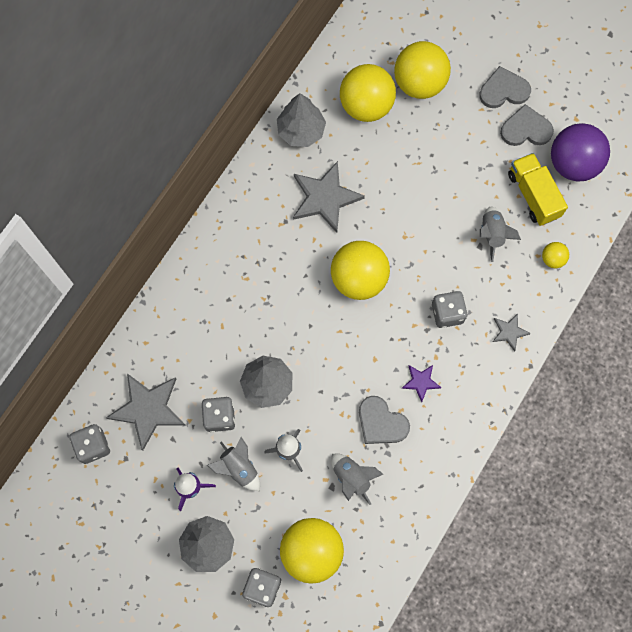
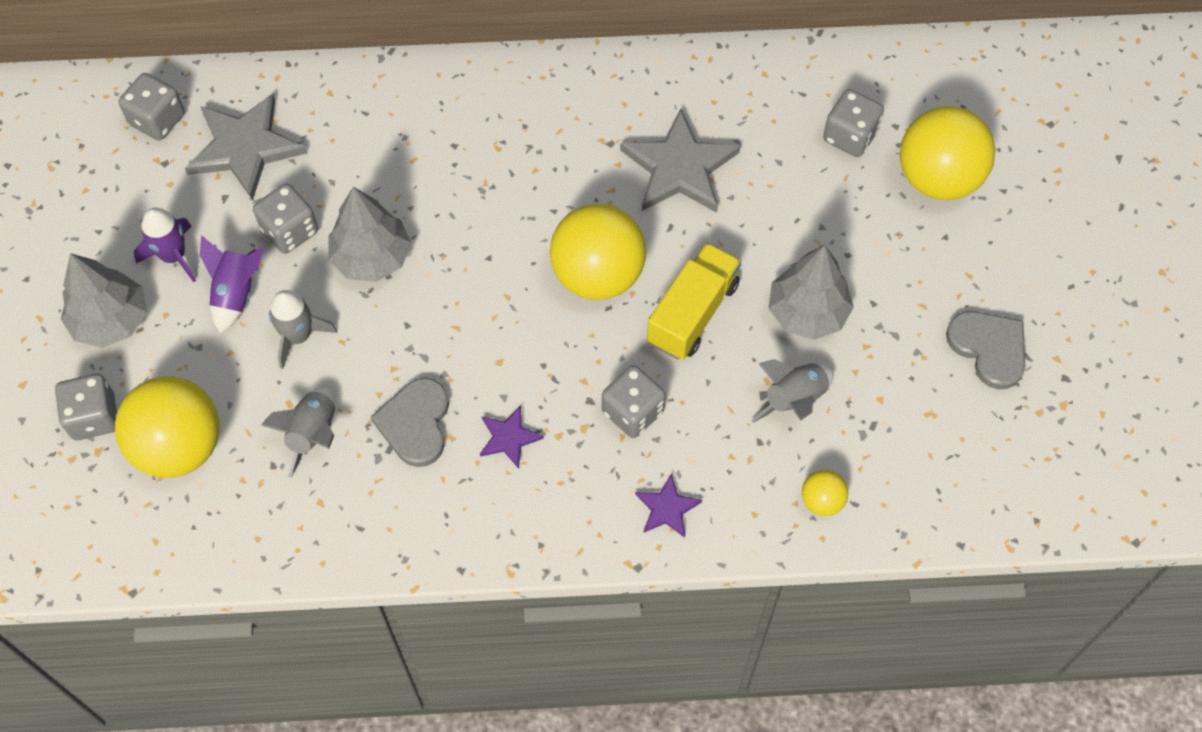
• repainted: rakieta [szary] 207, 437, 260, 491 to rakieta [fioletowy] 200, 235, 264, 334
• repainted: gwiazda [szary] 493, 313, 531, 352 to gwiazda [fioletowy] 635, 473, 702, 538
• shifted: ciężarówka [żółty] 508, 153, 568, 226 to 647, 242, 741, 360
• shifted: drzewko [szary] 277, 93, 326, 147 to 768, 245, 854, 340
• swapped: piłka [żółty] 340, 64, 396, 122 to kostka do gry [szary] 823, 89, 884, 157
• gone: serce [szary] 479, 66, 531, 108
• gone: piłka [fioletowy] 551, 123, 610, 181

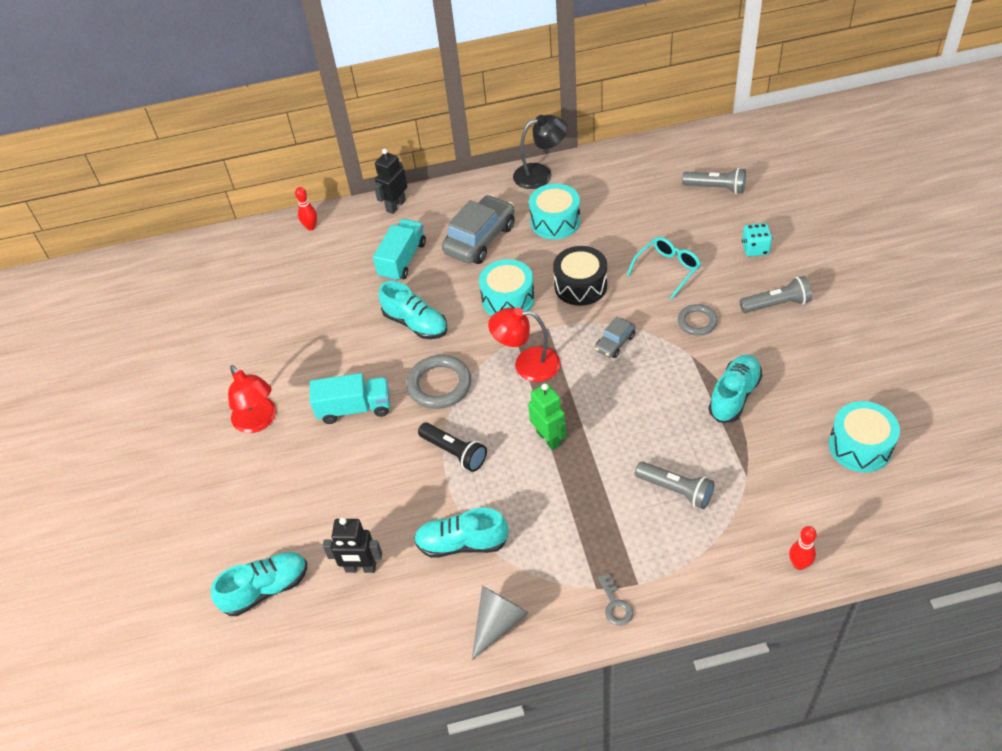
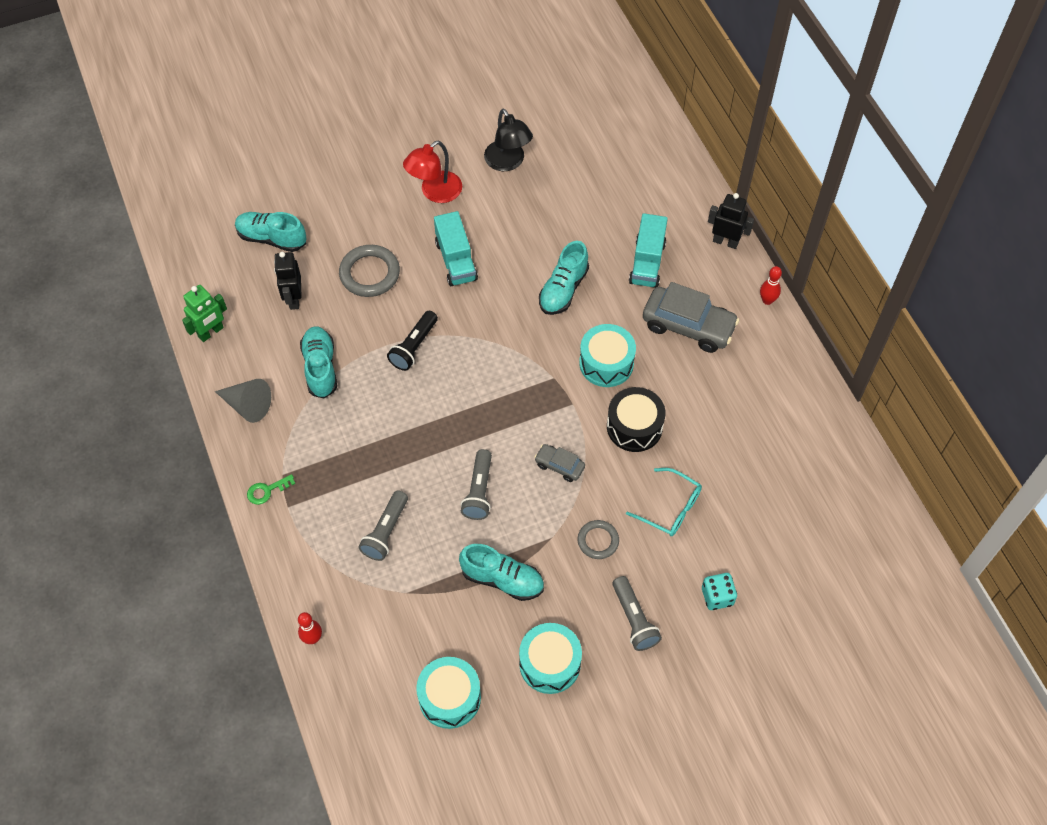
• shifted: robot [zielony] 528, 383, 567, 450 to 182, 285, 227, 342
• rotated: but [turkusowy] 211, 552, 307, 616 = 235, 212, 306, 252 150 degrees clockwise
• repainted: klucz [szary] 598, 574, 633, 626 to klucz [zielony] 247, 474, 295, 505
• shifted: pierścień [szary] 406, 355, 471, 409 to 339, 245, 400, 297
• shifted: latarka [szary] 682, 168, 746, 194 to 461, 449, 492, 520
• shifted: lampka [czarny] 513, 115, 567, 189 to 484, 109, 533, 171
• shifted: bęben [turkusowy] 529, 184, 580, 239 to 519, 623, 582, 694
• rotated: ciężarówka [turkusowy] 373, 219, 426, 281 = 629, 213, 668, 288 90 degrees clockwise
• shifted: kręgiel [czerwony] 295, 187, 317, 230 to 760, 266, 782, 305
• gone: lampka [czerwony] 488, 307, 560, 382

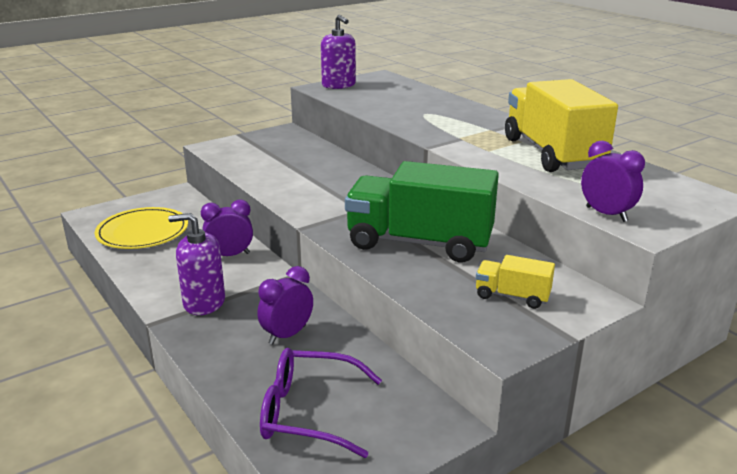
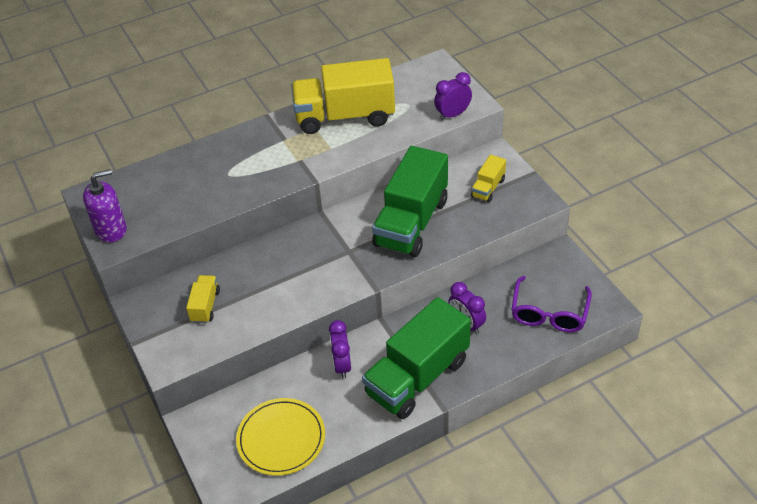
• new: ciężarówka [żółty] 186, 275, 220, 323
• swapped: dozownik mydła [fioletowy] 168, 213, 225, 315 to ciężarówka [zielony] 362, 297, 471, 419

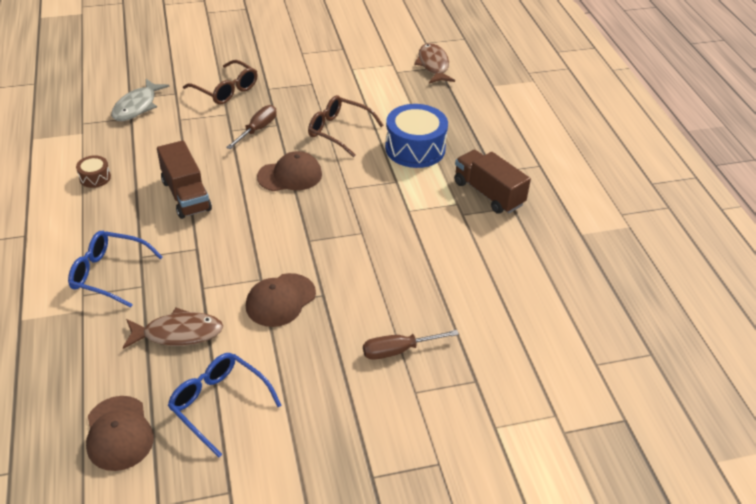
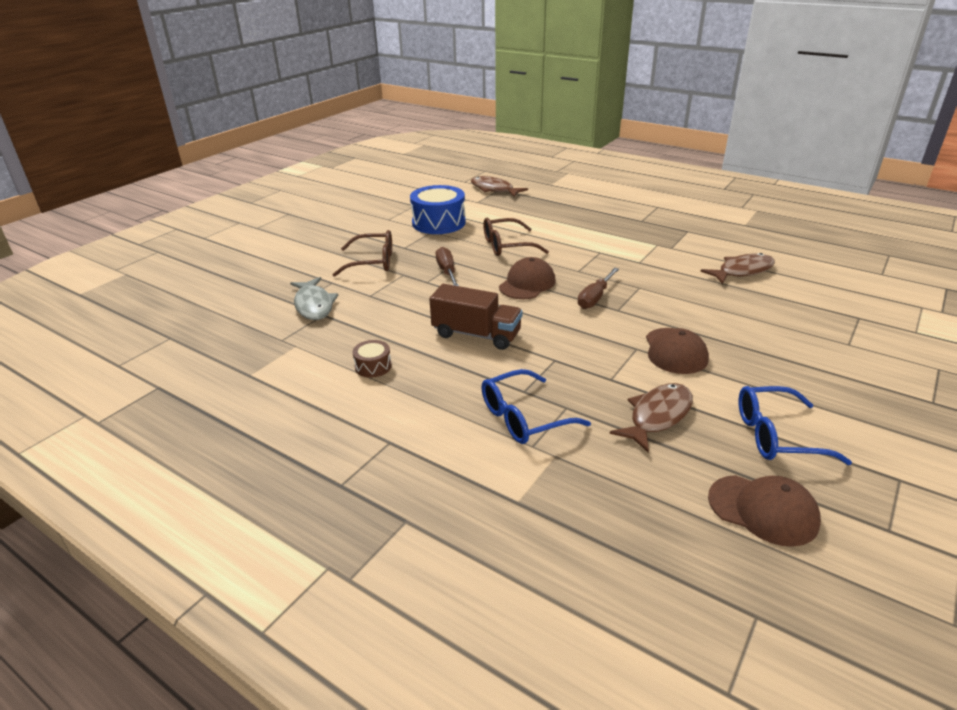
• shifted: bęben [niebieski] 385, 104, 448, 168 to 410, 185, 466, 234
• shifted: śrubokręt [brązowy] 363, 330, 459, 360 to 578, 268, 619, 309
• new: ryba [brązowy] 700, 253, 775, 284
• gone: ciężarówka [brązowy] 454, 150, 531, 214

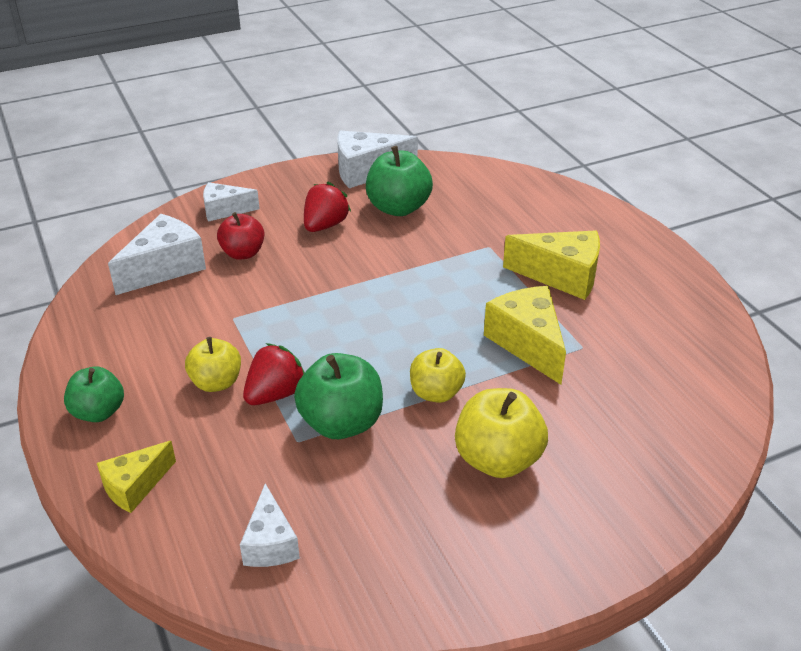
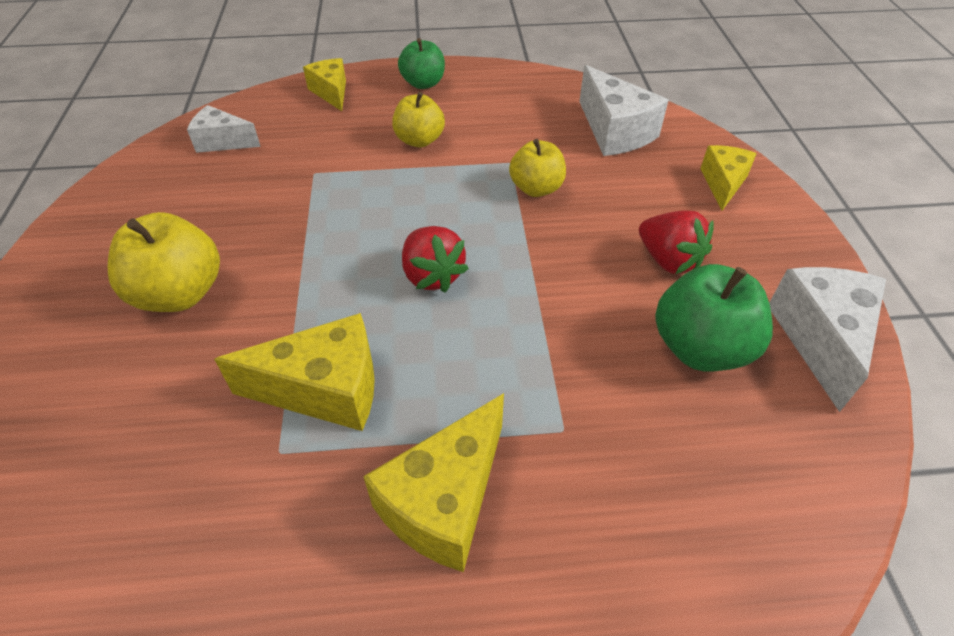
• shifted: truskawka [czerwony] 243, 343, 305, 405 to 402, 226, 469, 293
• shifted: jabłko [żółty] 410, 348, 466, 403 to 509, 139, 566, 197
• repainted: ser [biały] 203, 182, 260, 222 to ser [żółty] 700, 145, 757, 211
• gone: jabłko [czerwony] 217, 212, 264, 260
• gone: jabłko [zielony] 294, 353, 383, 439

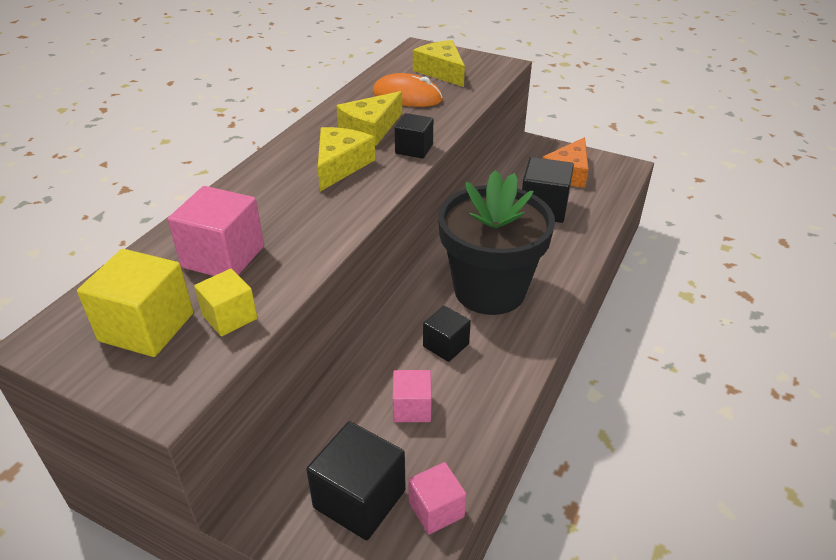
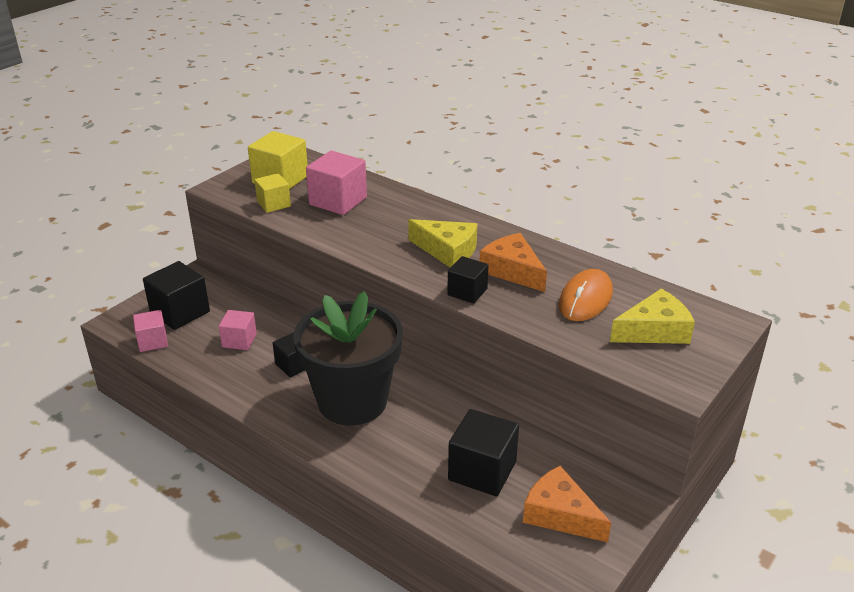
• repainted: ser [żółty] 336, 91, 402, 146 to ser [pomarańczowy] 479, 233, 547, 292

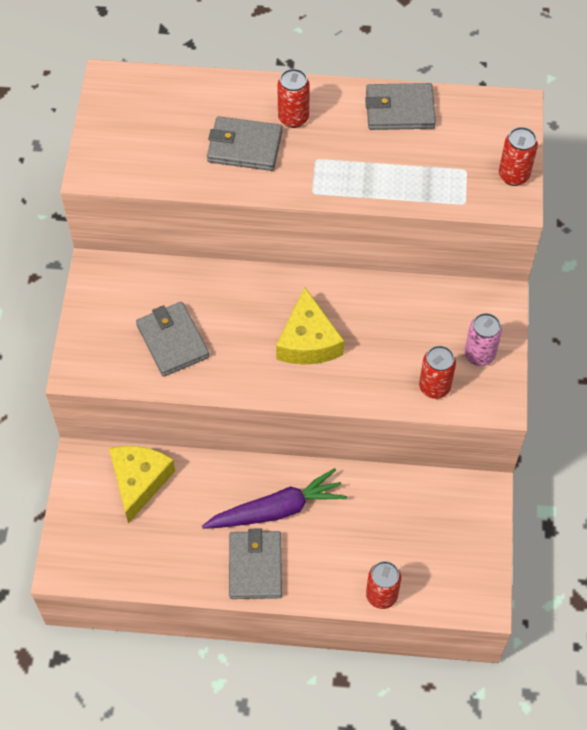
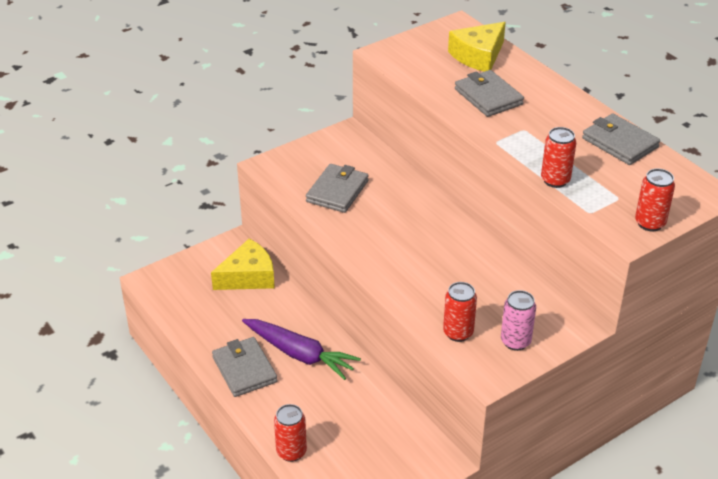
• rotated: portfel [szary] 229, 529, 282, 599 = 212, 337, 278, 397 75 degrees counterclockwise
• shifted: ser [żółty] 276, 287, 344, 365 to 448, 22, 506, 72
• shifted: puszka [czerwony] 277, 69, 310, 128 to 541, 127, 576, 188

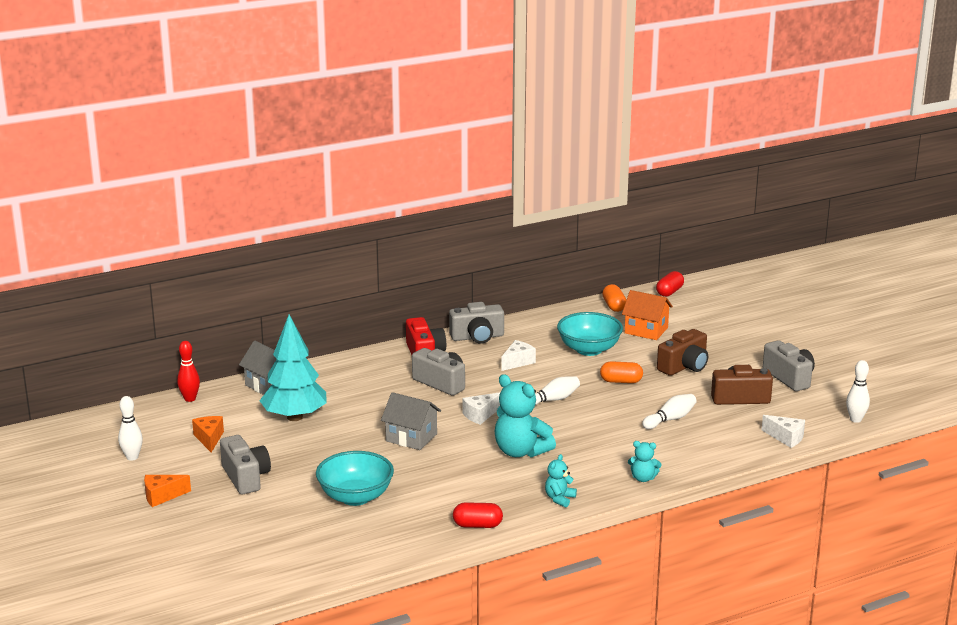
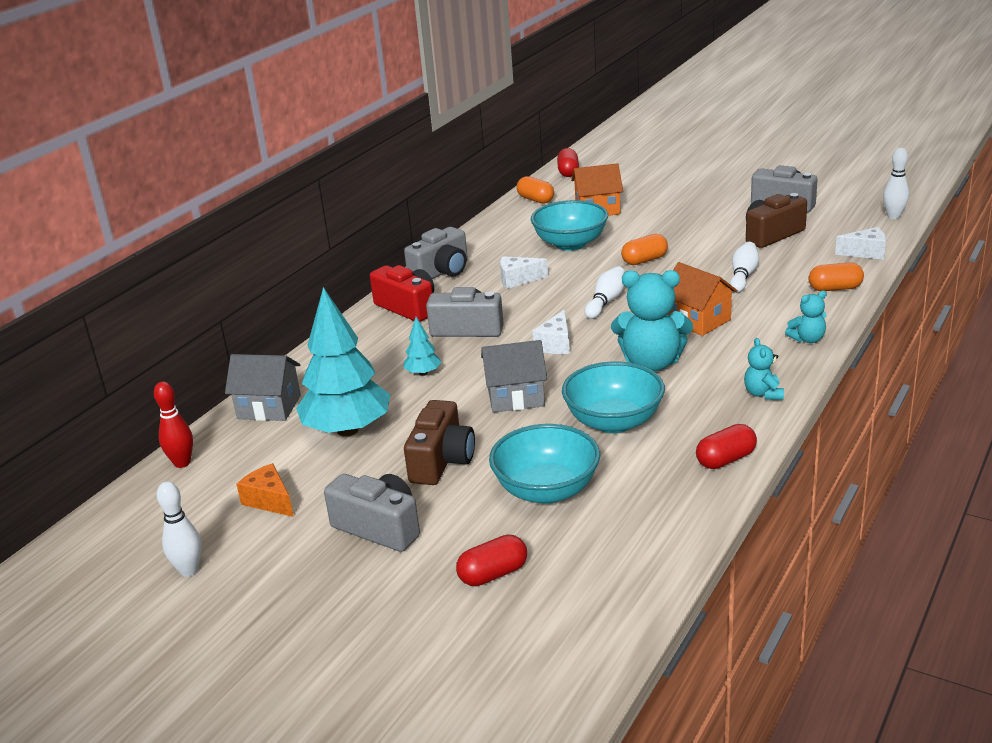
• new: drzewko [turkusowy] 403, 317, 441, 376
• shifted: aparat fotograficzny [brązowy] 657, 329, 708, 376 to 404, 400, 475, 485
• new: kapsułka [czerwony] 456, 534, 527, 586
• rotated: ser [biały] 501, 340, 536, 371 = 500, 256, 548, 289 105 degrees counterclockwise
• new: miska [turkusowy] 562, 361, 665, 433
• new: domek [pomarańczowy] 668, 262, 738, 336
• new: kapsułka [pomarańczowy] 809, 262, 864, 291
• gone: ser [pomarańczowy] 144, 475, 191, 507

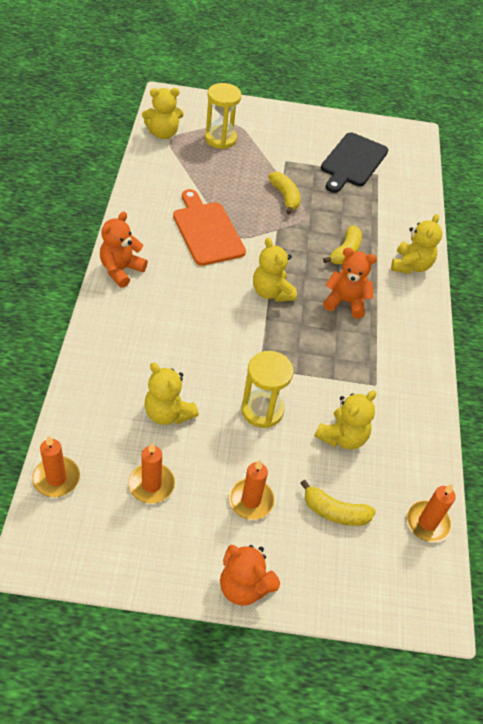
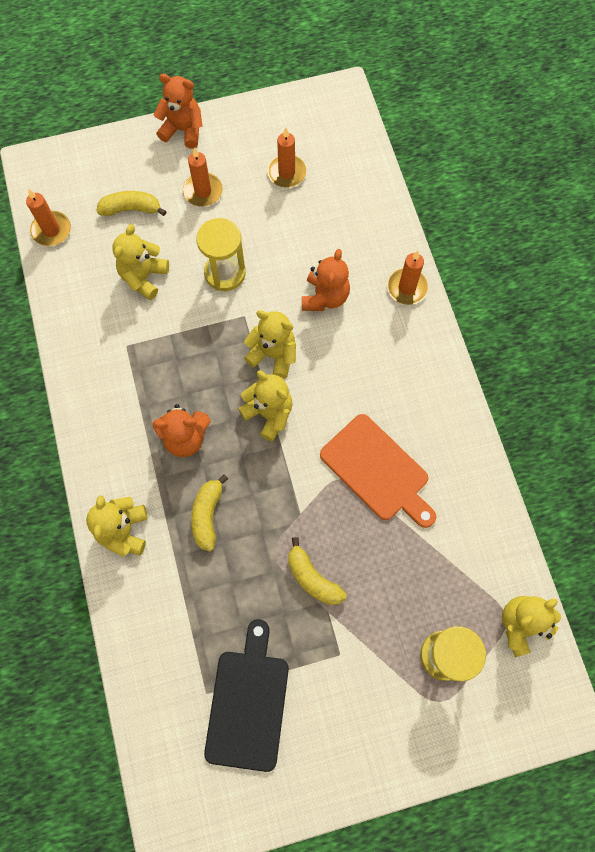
• shifted: miś [żółty] 145, 363, 199, 425 to 244, 310, 296, 379
• shifted: miś [pomarańczowy] 100, 212, 148, 288 to 302, 249, 350, 311
• shifted: świeca [pomarańczowy] 32, 436, 80, 497 to 387, 251, 429, 305

